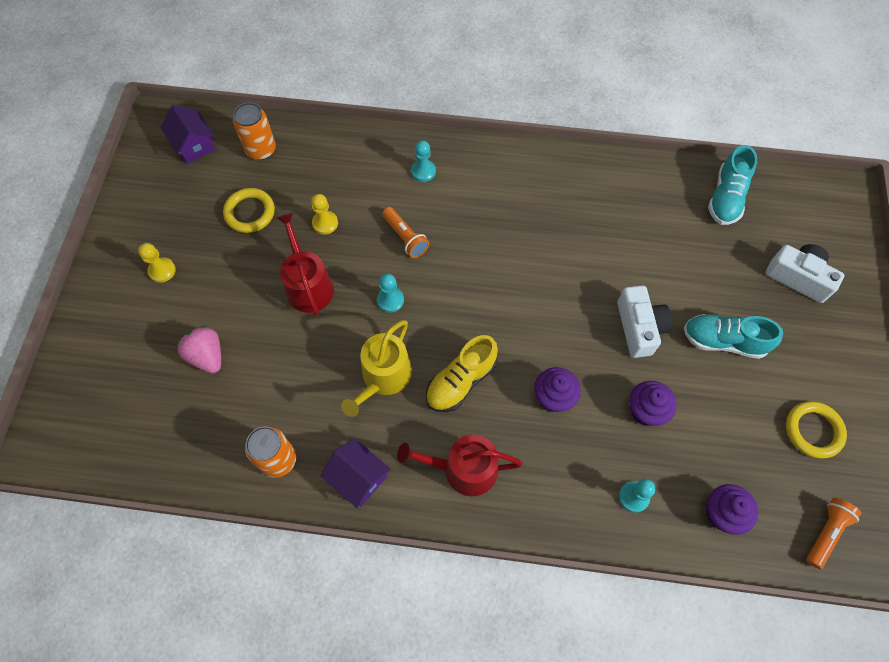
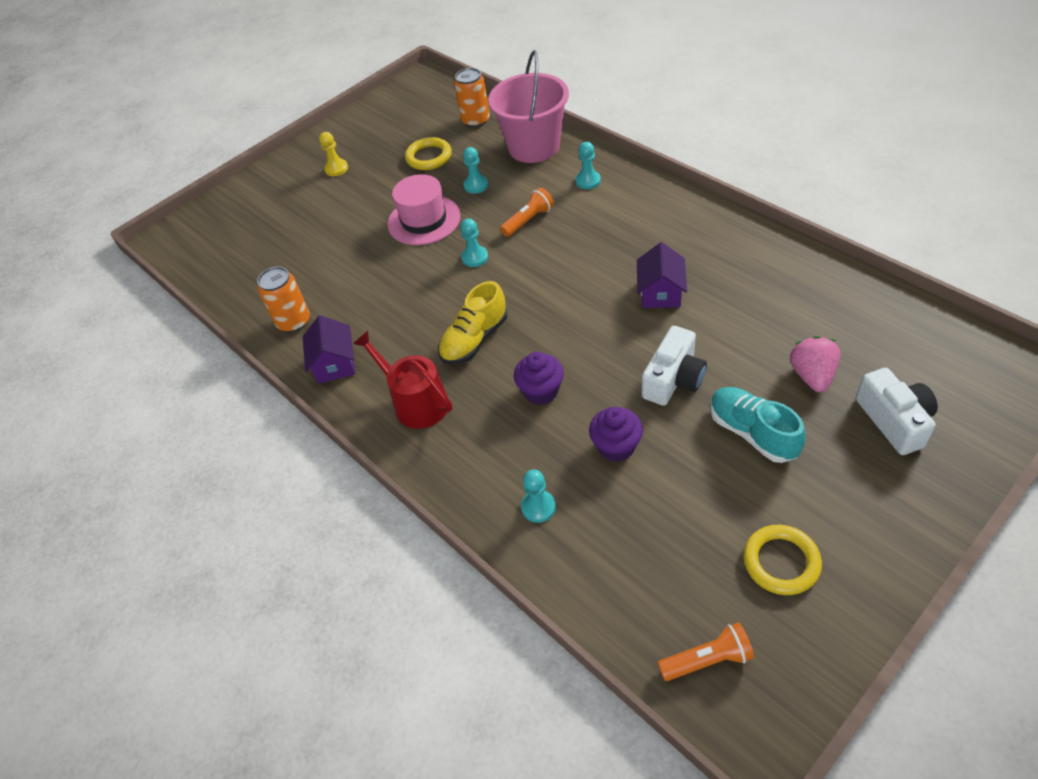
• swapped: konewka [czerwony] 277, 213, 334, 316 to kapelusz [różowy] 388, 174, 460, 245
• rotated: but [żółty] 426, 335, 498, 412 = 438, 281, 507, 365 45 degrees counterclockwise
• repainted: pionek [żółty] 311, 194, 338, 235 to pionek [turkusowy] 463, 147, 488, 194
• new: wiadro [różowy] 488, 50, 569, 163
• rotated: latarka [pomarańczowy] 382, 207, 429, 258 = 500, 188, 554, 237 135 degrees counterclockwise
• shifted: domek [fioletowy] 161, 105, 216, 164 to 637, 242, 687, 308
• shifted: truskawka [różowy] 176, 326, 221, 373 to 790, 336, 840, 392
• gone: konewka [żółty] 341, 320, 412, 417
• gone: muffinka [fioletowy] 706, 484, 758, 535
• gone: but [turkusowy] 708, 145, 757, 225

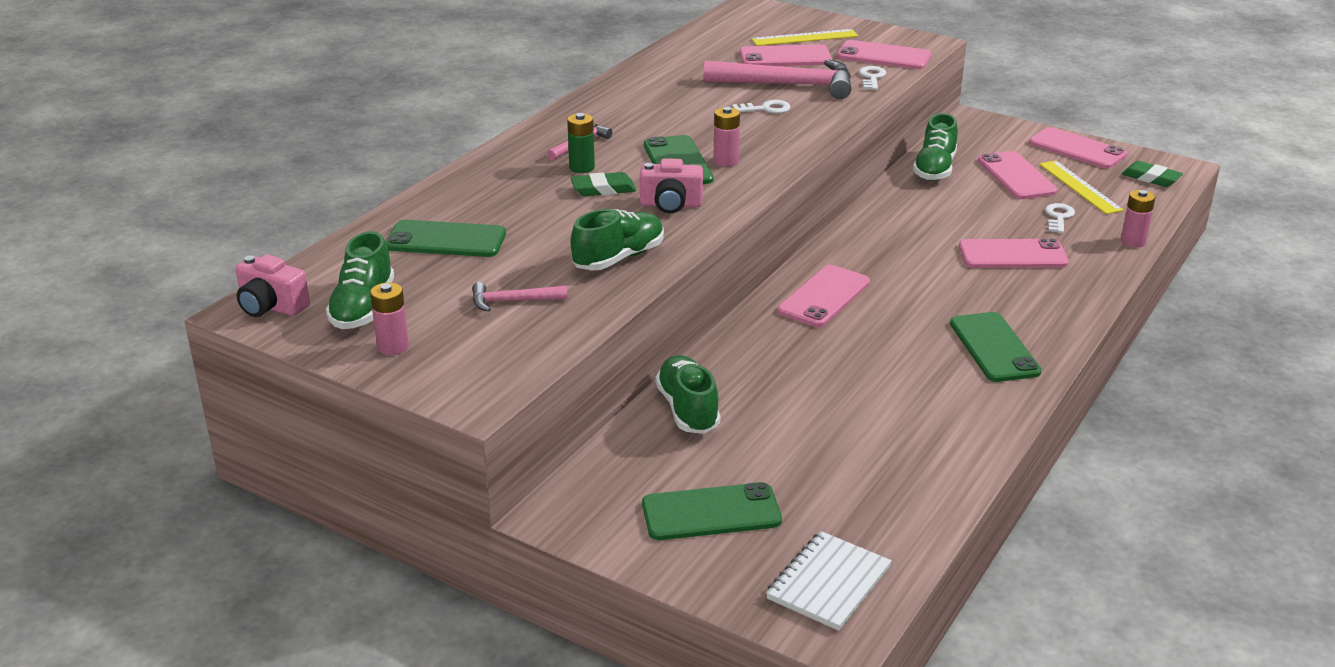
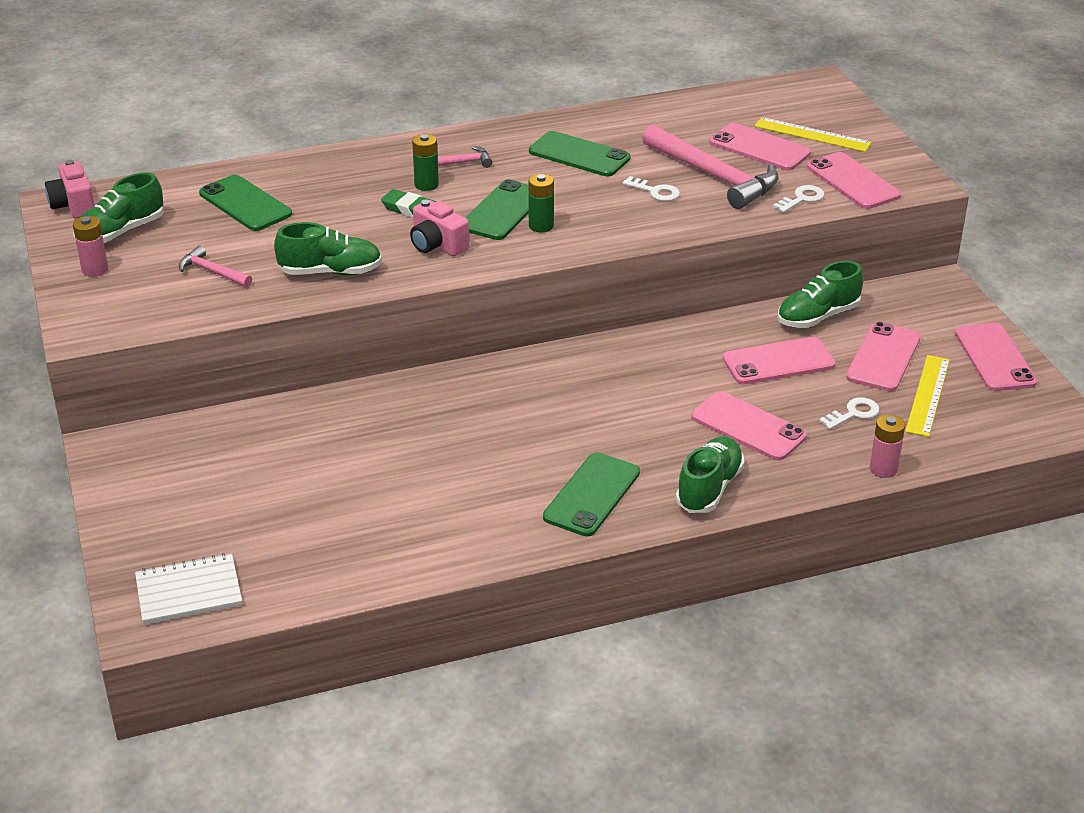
• repainted: bateria [różowy] 713, 107, 740, 167 to bateria [zielony] 528, 174, 554, 233
• shifted: telefon [zielony] 642, 482, 782, 540 to 529, 131, 630, 176
• shifted: but [zielony] 656, 355, 720, 434 to 676, 436, 745, 513
• shifted: telefon [różowy] 777, 265, 870, 327 to 723, 337, 836, 384
• gone: gumka do mazania [zielony] 1122, 161, 1183, 187

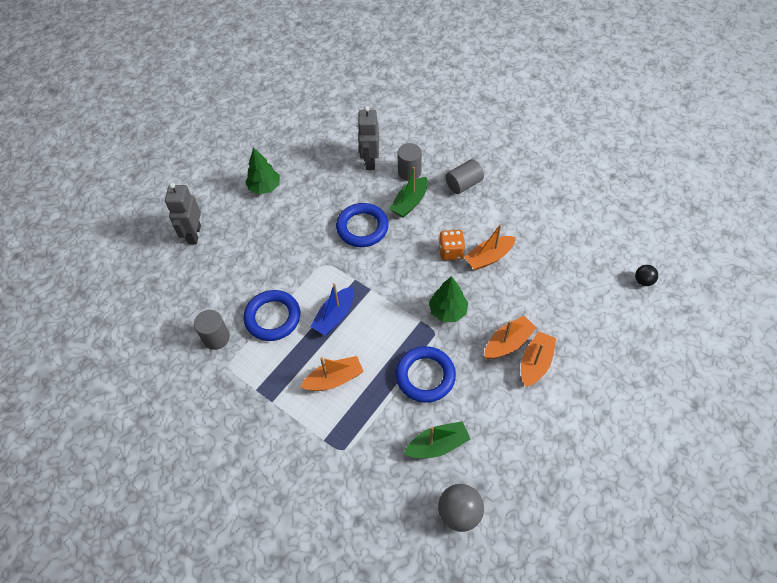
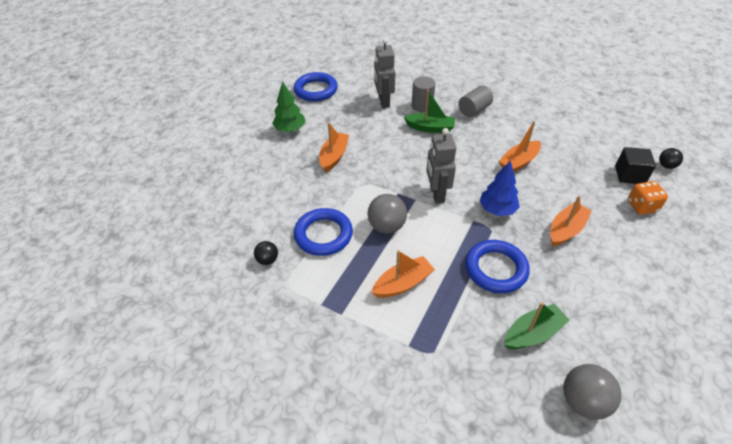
• swapped: walec [szary] 194, 310, 230, 350 to piłka [czarny] 254, 241, 278, 265
• shifted: pierścień [niebieski] 336, 203, 389, 247 to 294, 72, 338, 101
• shifted: łódka [pomarańczowy] 521, 331, 556, 387 to 319, 122, 349, 172
• swapped: łódka [niebieski] 310, 283, 354, 335 to piłka [szary] 367, 194, 407, 233
• rotated: łódka [zielony] 389, 167, 428, 218 = 404, 90, 455, 133 105 degrees counterclockwise
• shifted: robot [szary] 165, 182, 201, 244 to 426, 128, 456, 204
• repainted: drzewko [zielony] 429, 276, 468, 322 to drzewko [niebieski] 479, 161, 520, 216
• new: sześcian [czarny] 615, 147, 656, 184
• shifted: kostka do gry [pomarańczowy] 439, 230, 465, 260 to 628, 181, 668, 215

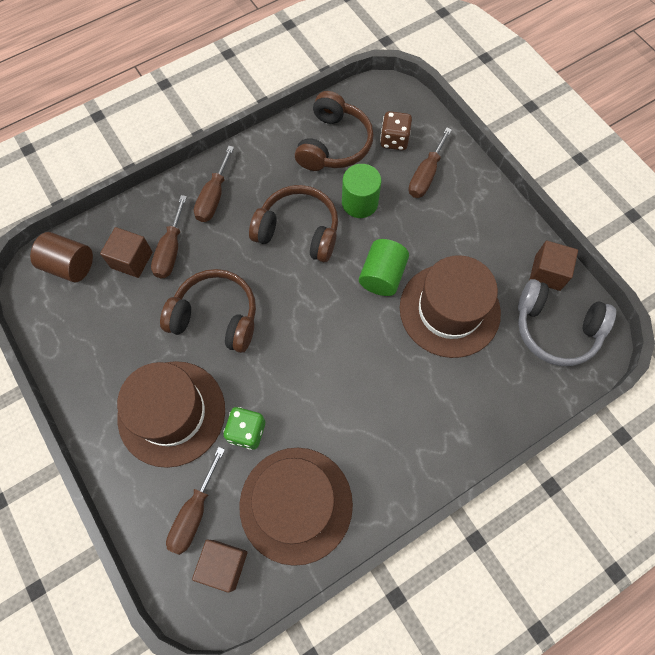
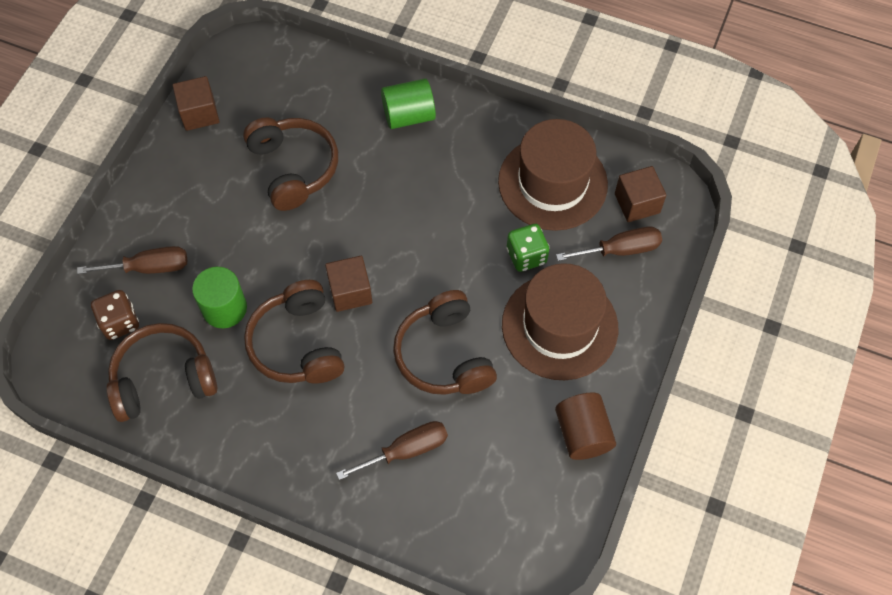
• swapped: kapelusz [brązowy] 400, 255, 501, 358 to słuchawki [brązowy] 243, 117, 338, 211
• shifted: sześcian [brązowy] 100, 227, 153, 278 to 325, 256, 372, 312
• shifted: walec [zielony] 359, 239, 409, 296 to 381, 79, 436, 129
• shifted: walec [brązowy] 30, 232, 93, 282 to 555, 392, 616, 460
• gone: śrubokręt [brązowy] 194, 146, 234, 222
• gone: słuchawki [szary] 518, 279, 616, 366

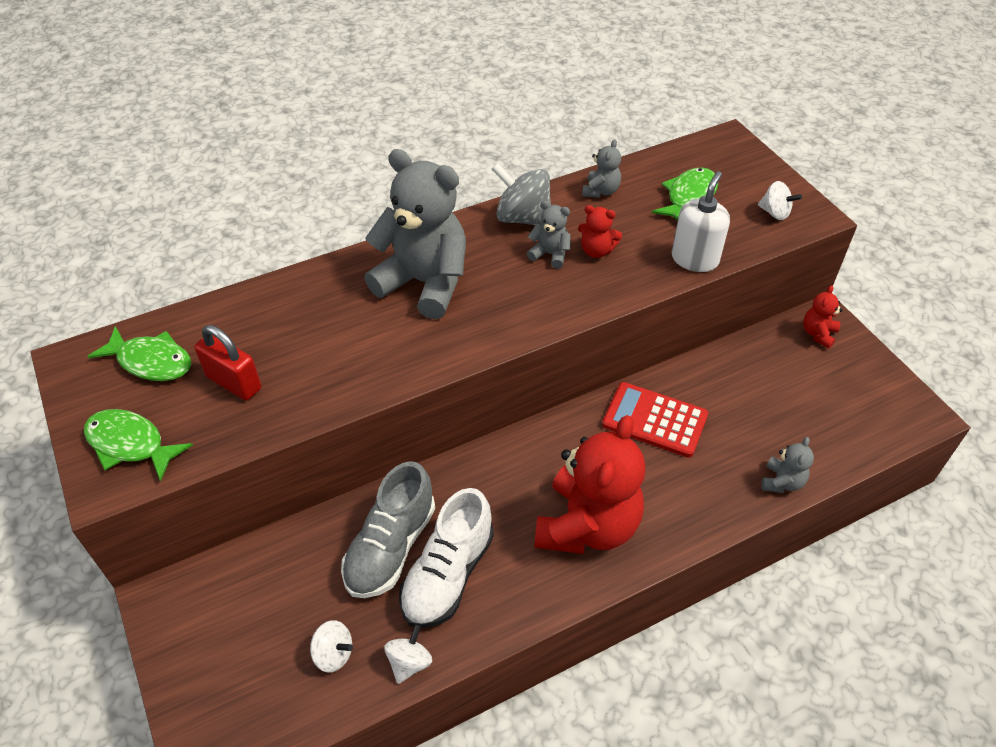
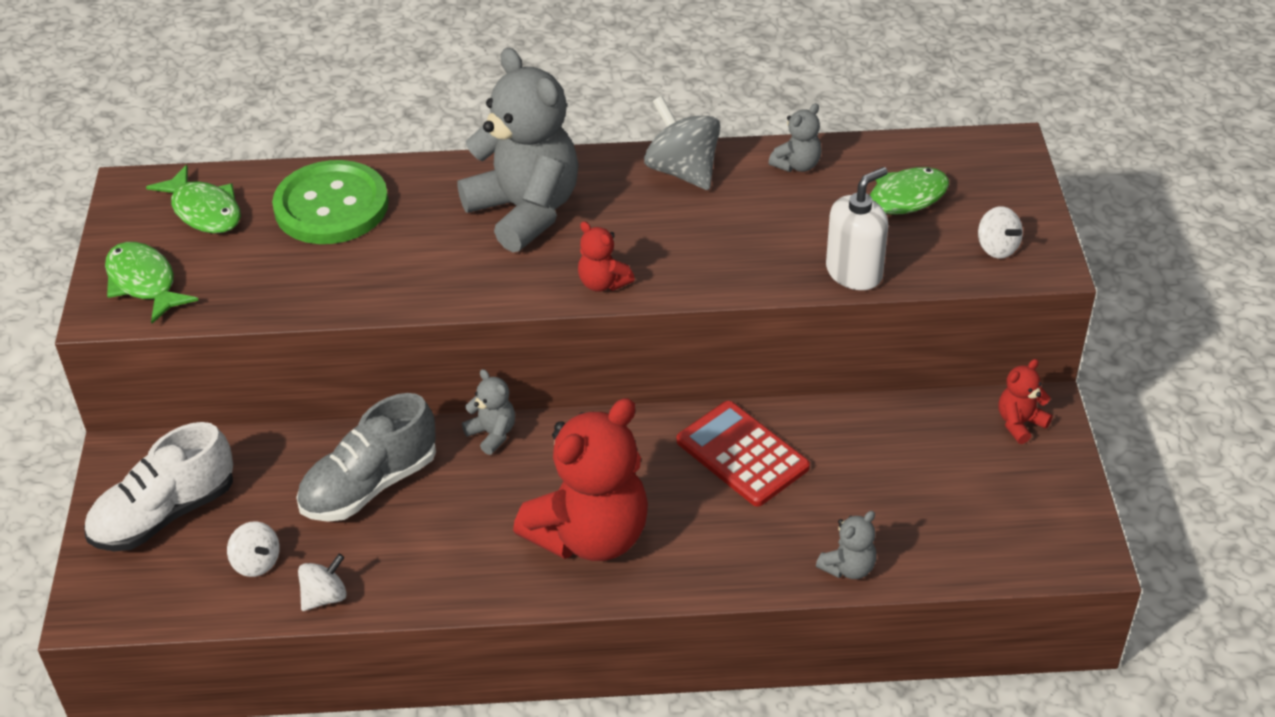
• shifted: but [biały] 399, 488, 494, 628 to 84, 422, 233, 551
• new: guzik [zielony] 272, 160, 389, 244
• shifted: miś [szary] 527, 201, 571, 269 to 462, 369, 515, 455
• shifted: miś [czerwony] 578, 205, 622, 258 to 578, 221, 635, 292
• gone: kłódka [czerwony] 194, 325, 261, 401

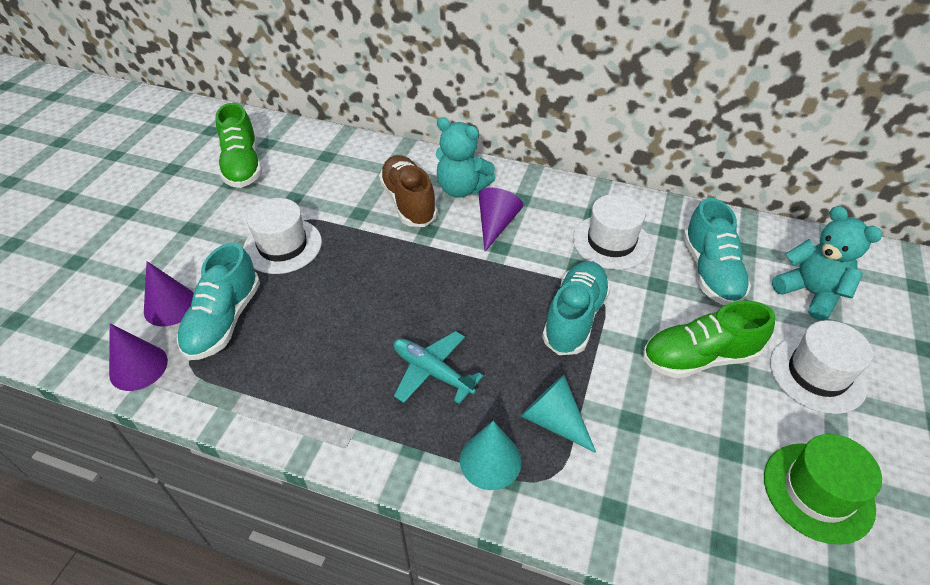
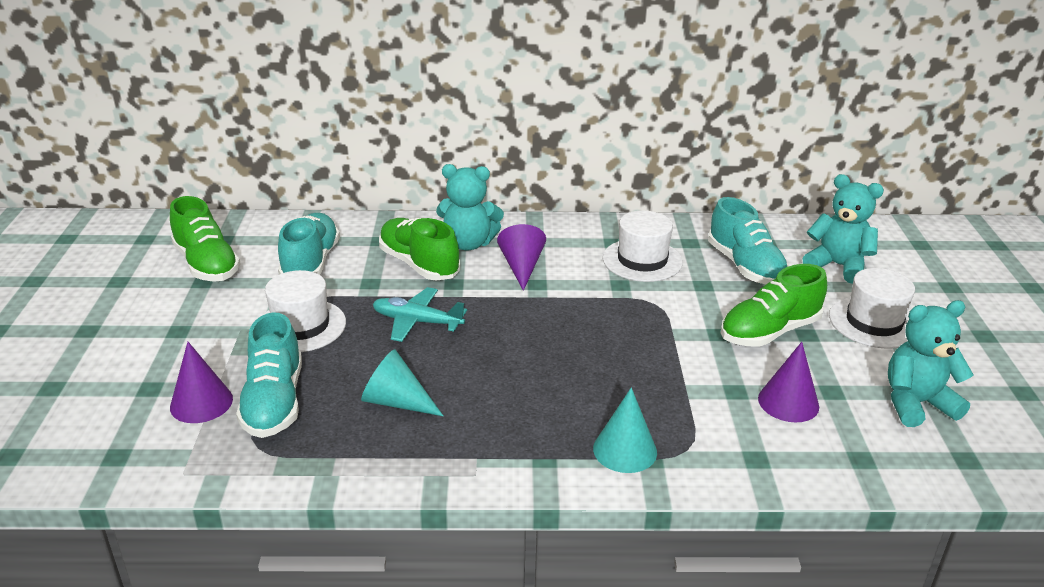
• shifted: but [turkusowy] 542, 261, 611, 355 to 278, 213, 340, 275
• shifted: stożek [turkusowy] 521, 375, 596, 453 to 361, 349, 443, 416
• shifted: samolot [turkusowy] 394, 331, 483, 404 to 373, 287, 467, 342
• repainted: but [brązowy] 379, 155, 438, 227 to but [zielony] 379, 218, 460, 280
• shifted: stożek [fioletowy] 109, 324, 168, 391 to 758, 342, 819, 423
• swapped: kapelusz [zielony] 764, 434, 882, 545 to miś [turkusowy] 888, 300, 974, 427

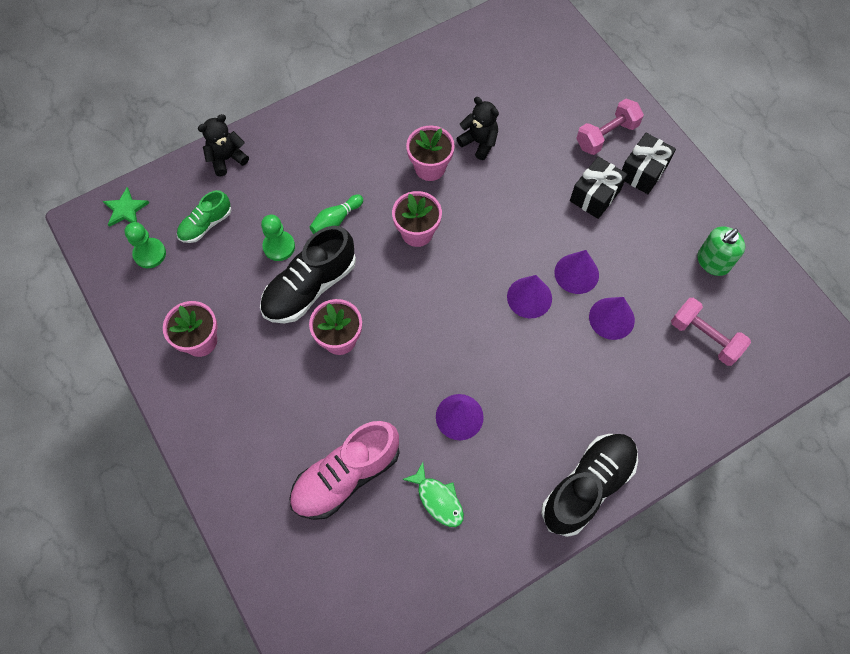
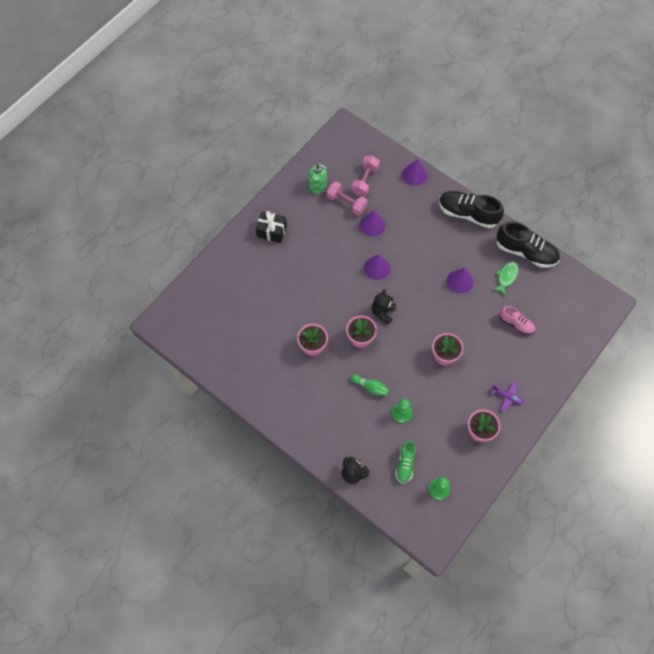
• shifted: hantel [różowy] 576, 99, 644, 155 to 327, 181, 368, 216
• shifted: miś [czarny] 456, 97, 499, 160 to 372, 289, 396, 325
• rotated: but [zielony] 177, 190, 232, 243 = 395, 440, 416, 483 75 degrees clockwise
• shifted: stożek [fioletowy] 554, 250, 599, 294 to 402, 159, 427, 186
• new: samolot [fioletowy] 491, 381, 524, 411
• shifted: but [czarny] 260, 226, 356, 323 to 496, 221, 560, 268
• scaled: but [różowy] 289, 421, 400, 520 = 500, 306, 535, 335 x0.57
• gone: gwiazda [zielony] 103, 187, 149, 227
• gone: prezent [czarny] 570, 156, 627, 219

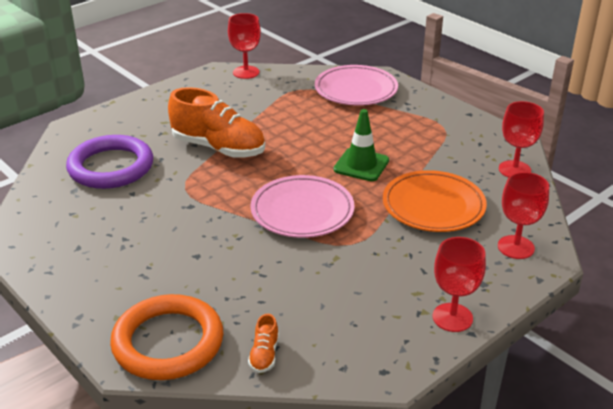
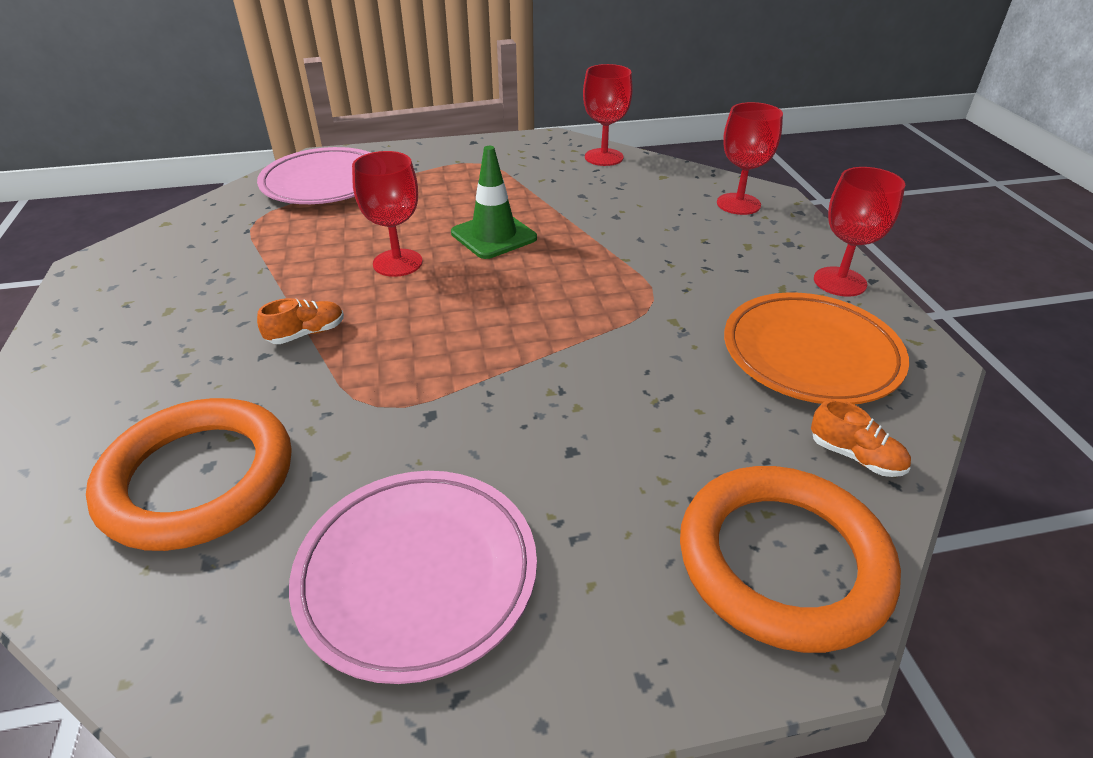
• repainted: pierścień [fioletowy] 66, 135, 153, 189 to pierścień [pomarańczowy] 86, 398, 292, 551
• scaled: but [pomarańczowy] 168, 87, 265, 158 = 257, 298, 344, 344 x0.42
• shifted: talerz [różowy] 250, 175, 355, 238 to 289, 471, 537, 684
• shifted: kielich [czerwony] 228, 13, 261, 79 to 352, 151, 423, 277
• shifted: talerz [pomarańczowy] 383, 170, 487, 232 to 724, 292, 909, 404

